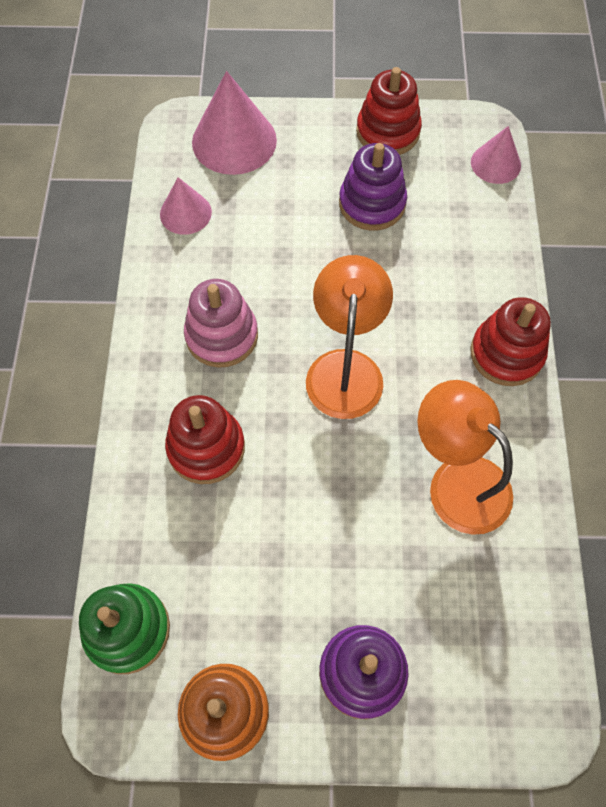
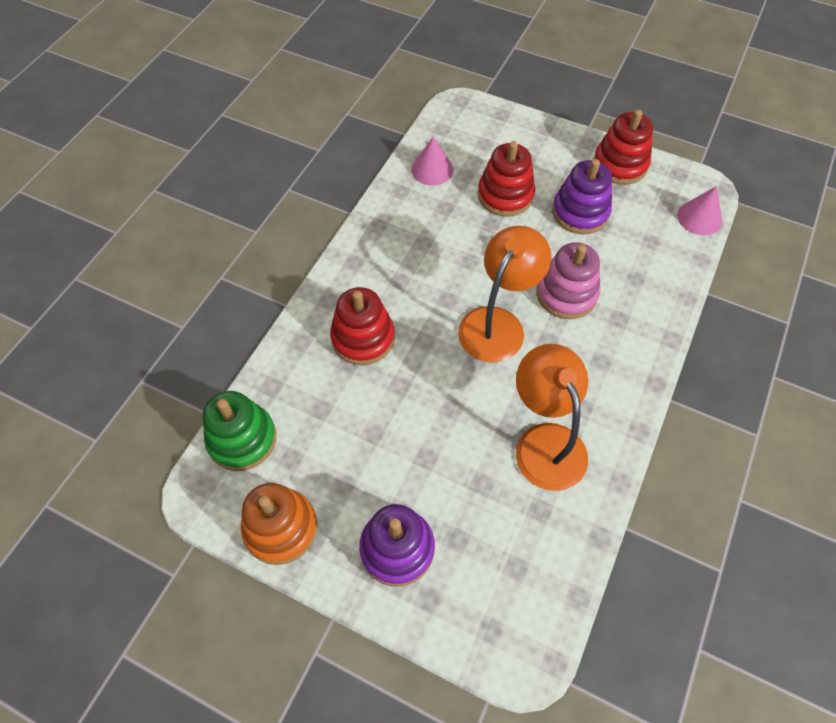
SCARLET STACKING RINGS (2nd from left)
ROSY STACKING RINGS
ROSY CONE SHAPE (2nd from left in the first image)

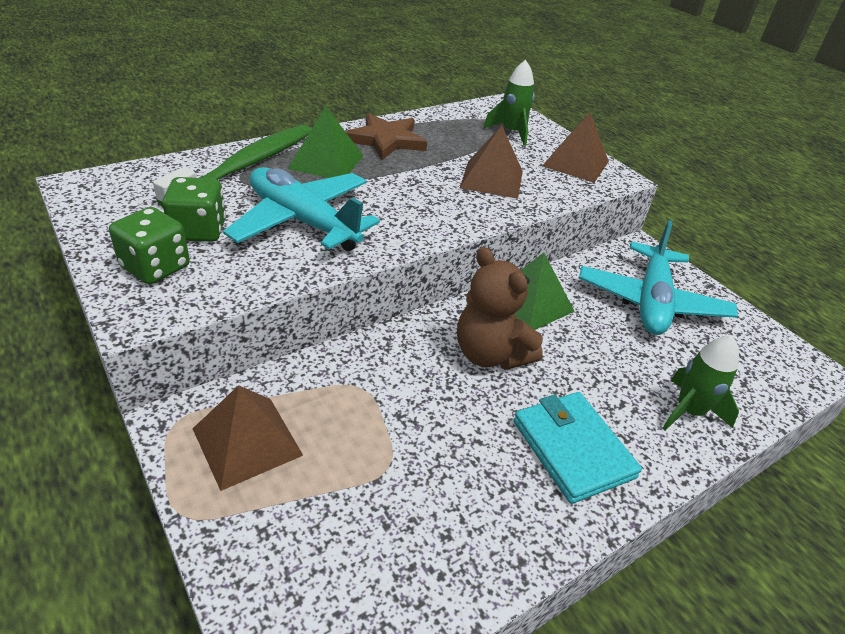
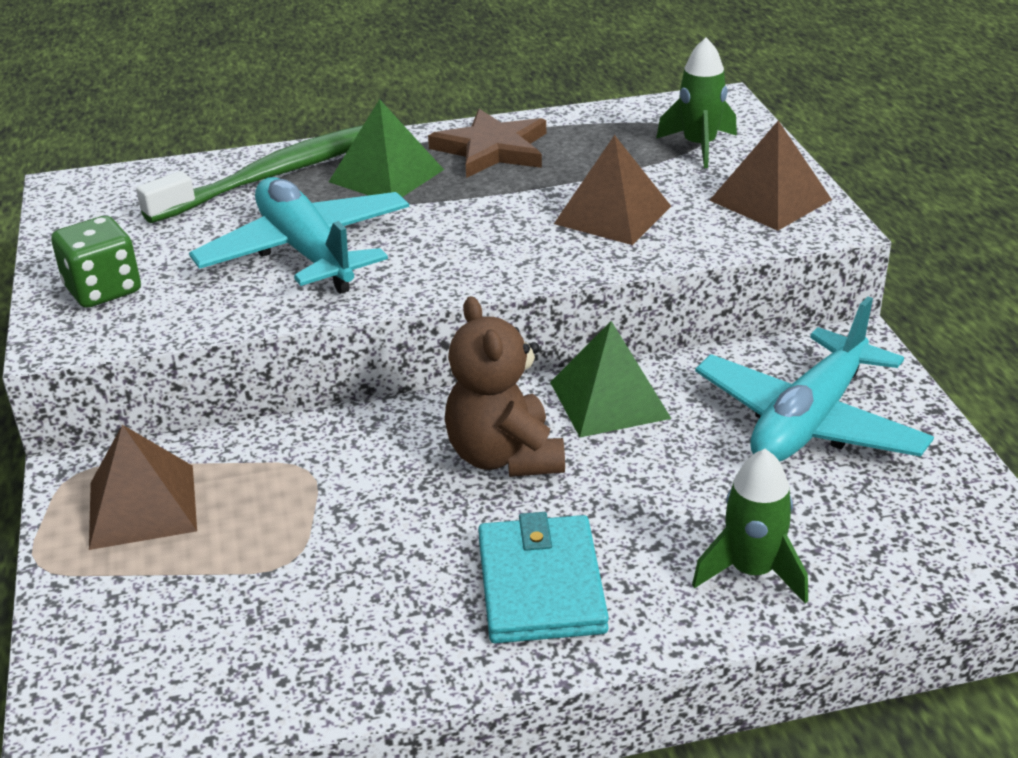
LEAF-GREEN DIE (2nd from left in the first image)

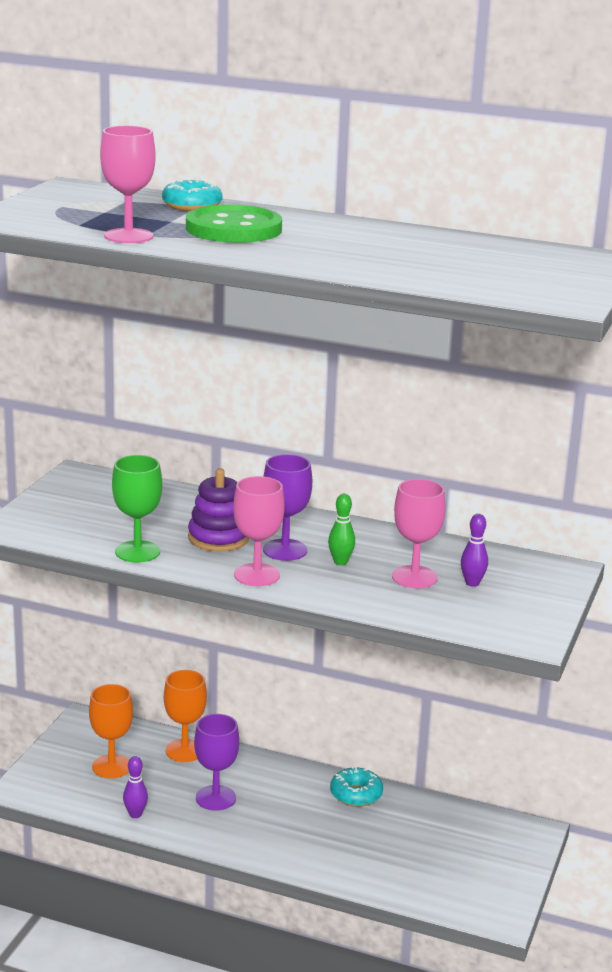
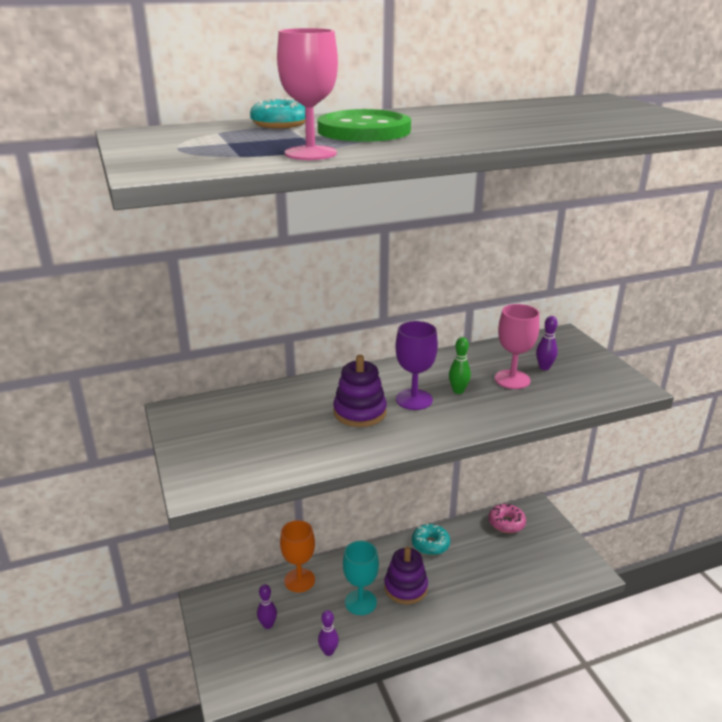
ROYAL PURPLE BOWLING PIN (1st from left)
AQUA GOBLET
ROYAL PURPLE STACKING RINGS (2nd from left)
ROSY DOUGHNUT
LEAF-GREEN GOBLET
ROSY GOBLET (2nd from left in the first image)

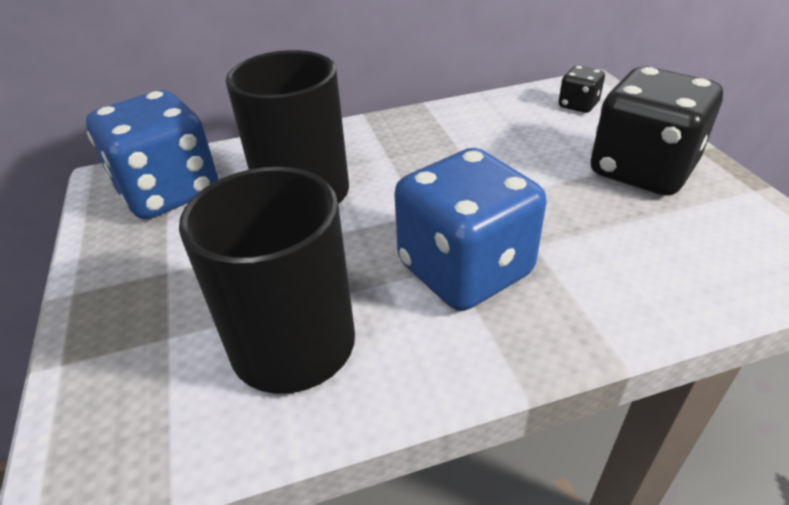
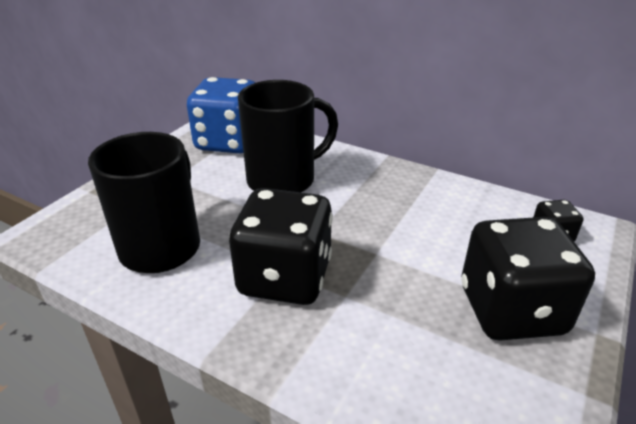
BLACK DIE (1st from left)

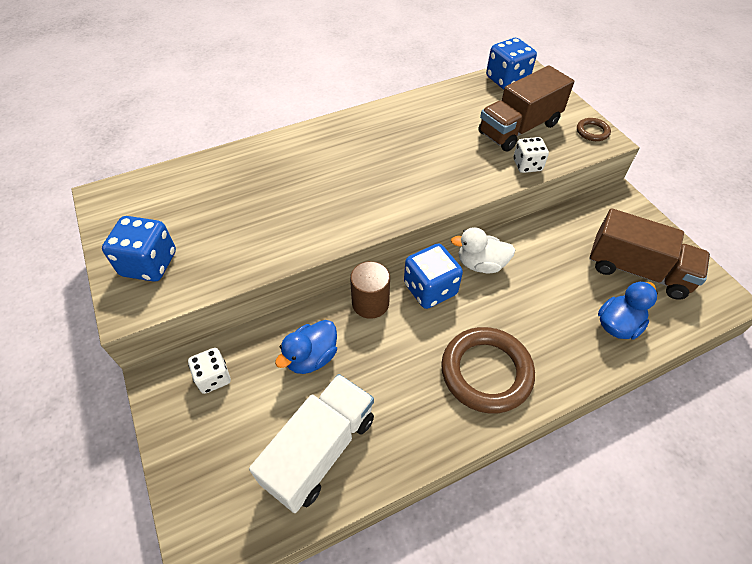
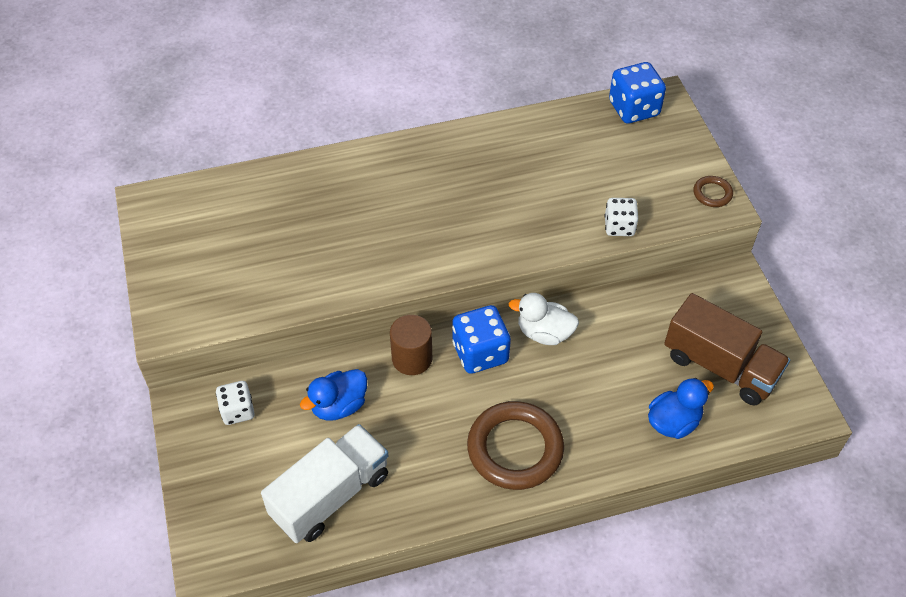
ROYAL BLUE DIE (1st from left in the first image)
RUSSET LORRY (1st from left in the first image)

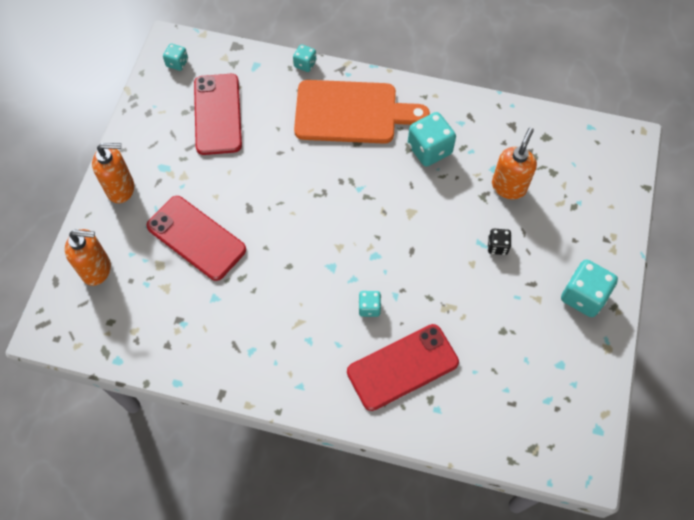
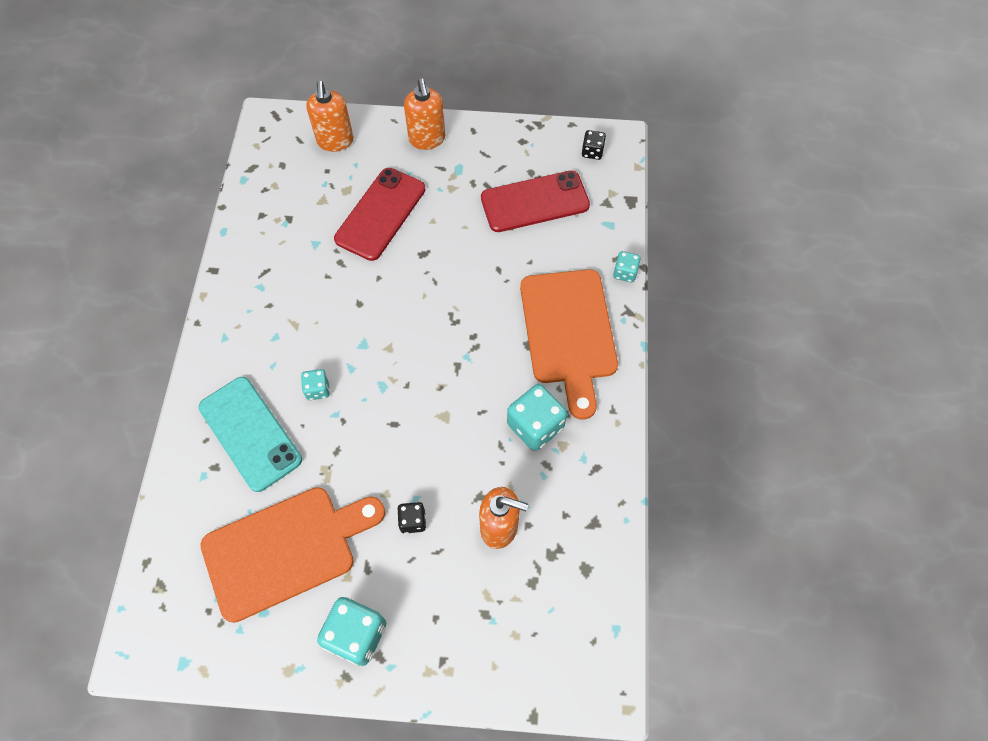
AQUA MOBILE PHONE
BRIGHT ORANGE CUTTING BOARD (1st from left)
BLACK DIE (2nd from left)

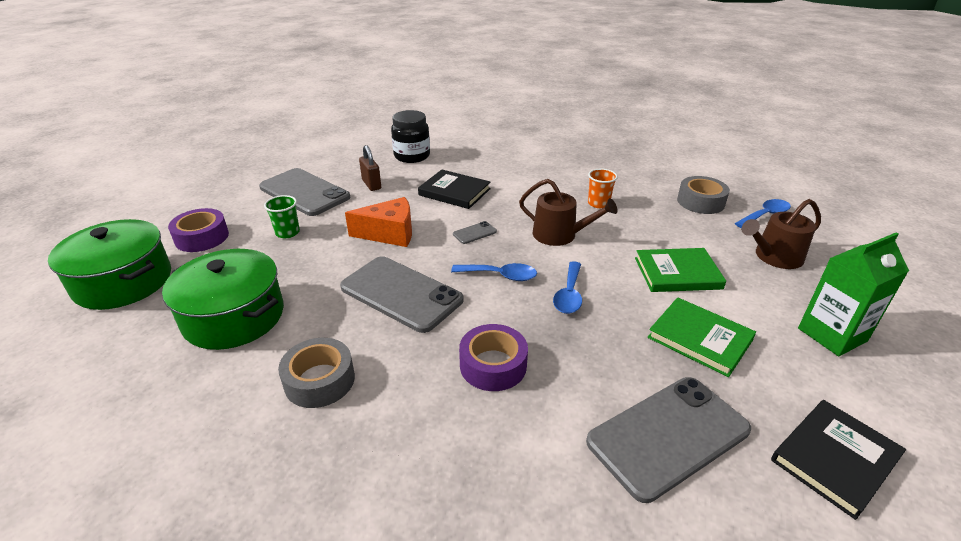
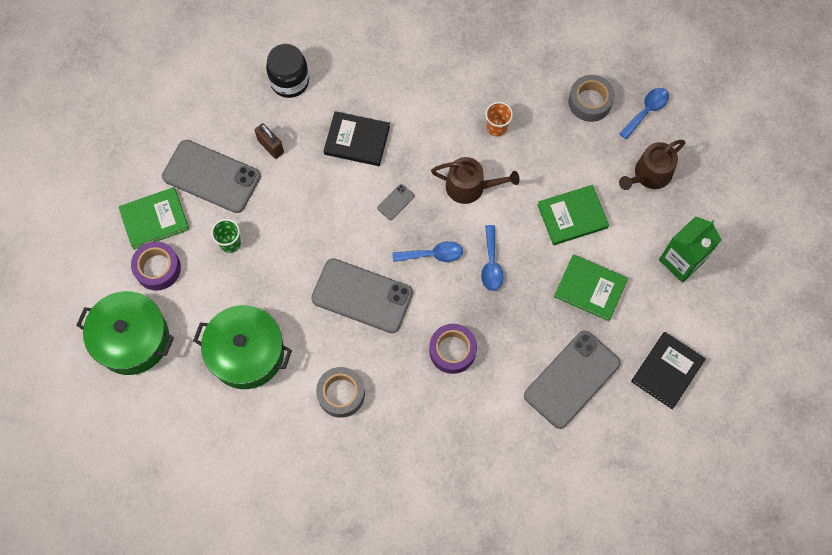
LEAF-GREEN HARDCOVER (1st from left)
BRIGHT ORANGE CHEESE

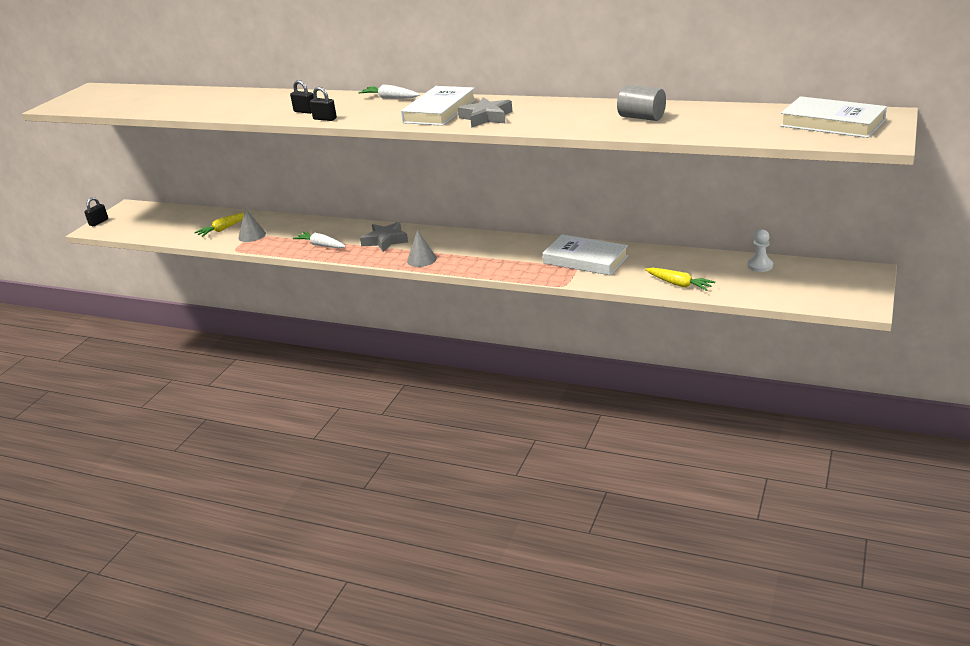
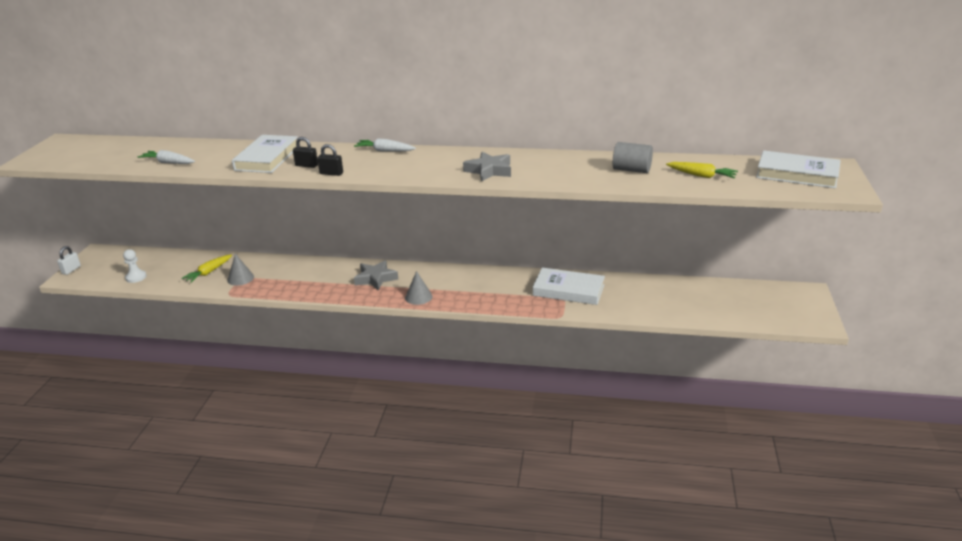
PURE WHITE LOCK
PURE WHITE PAWN
PURE WHITE TOY CARROT (1st from left)
PURE WHITE HARDCOVER (1st from left)
YELLOW TOY CARROT (2nd from left)

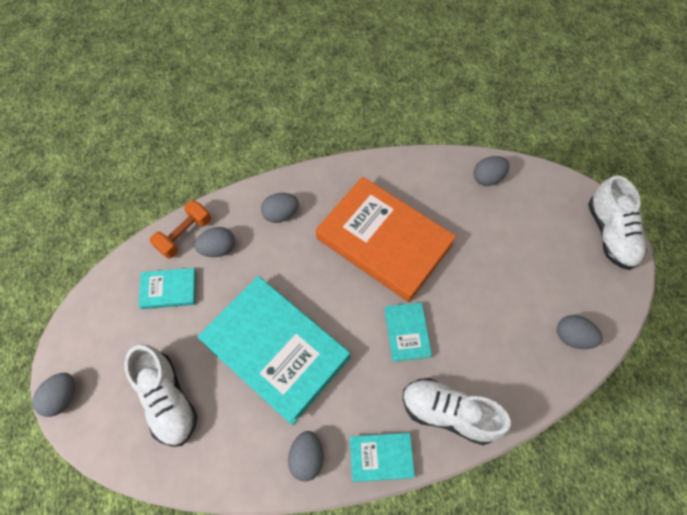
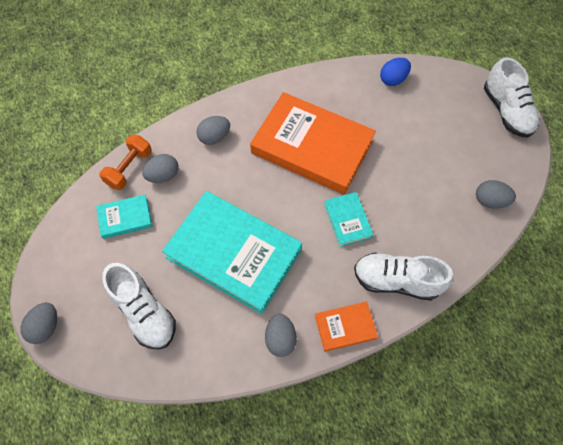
BRIGHT ORANGE HARDCOVER (2nd from left)
ROYAL BLUE TOY EGG

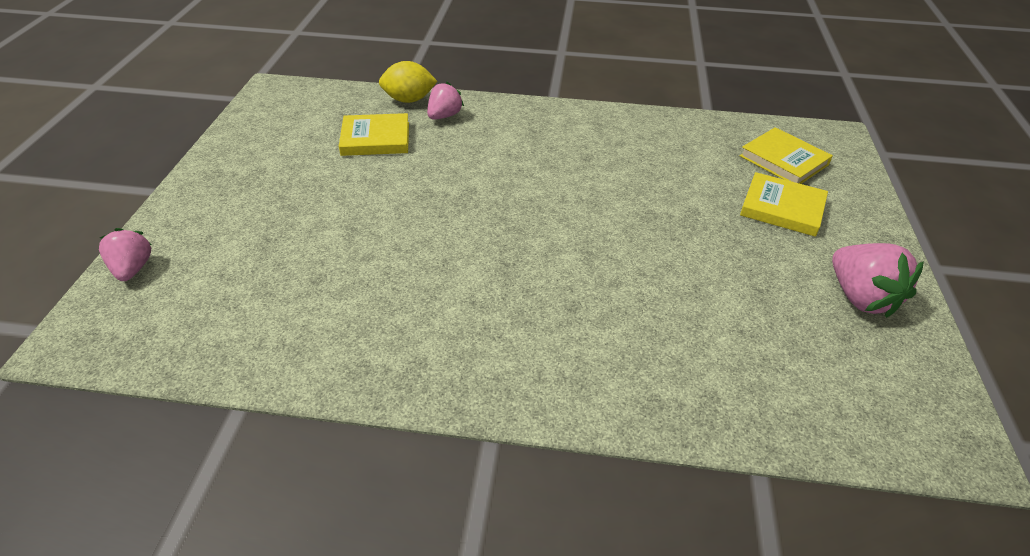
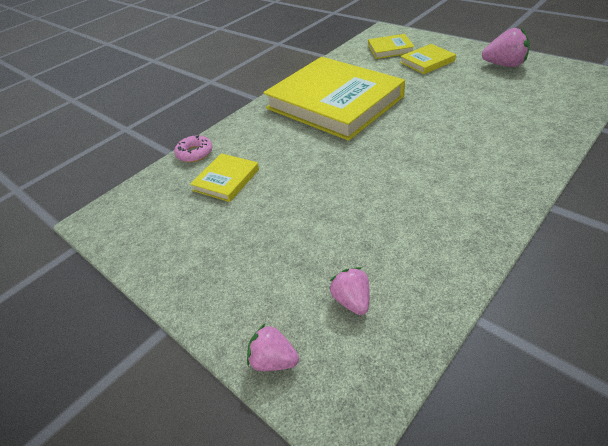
ROSY DOUGHNUT
YELLOW HARDCOVER (2nd from left)
ROSY BERRY (2nd from left)

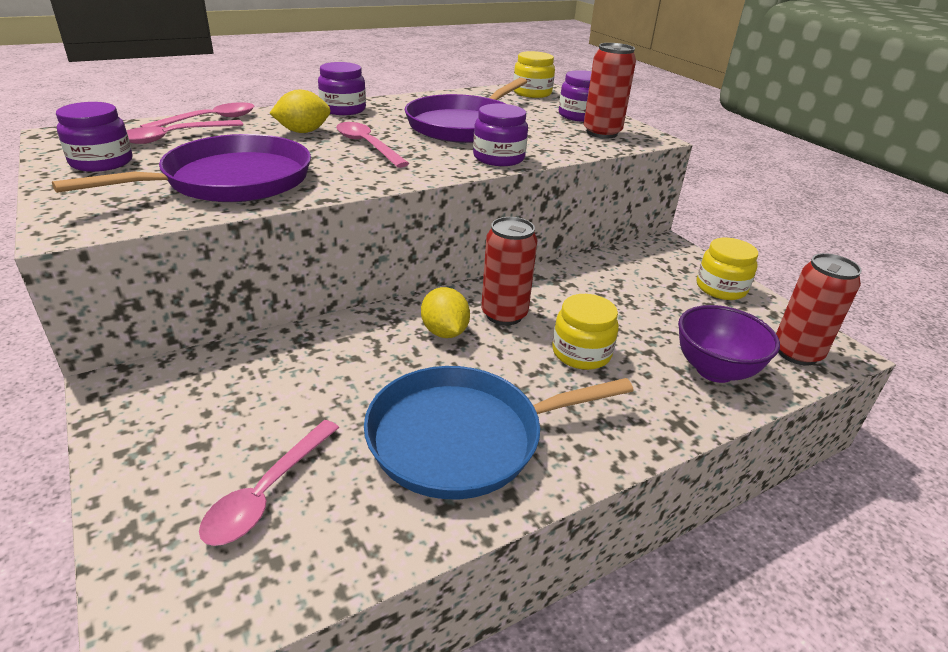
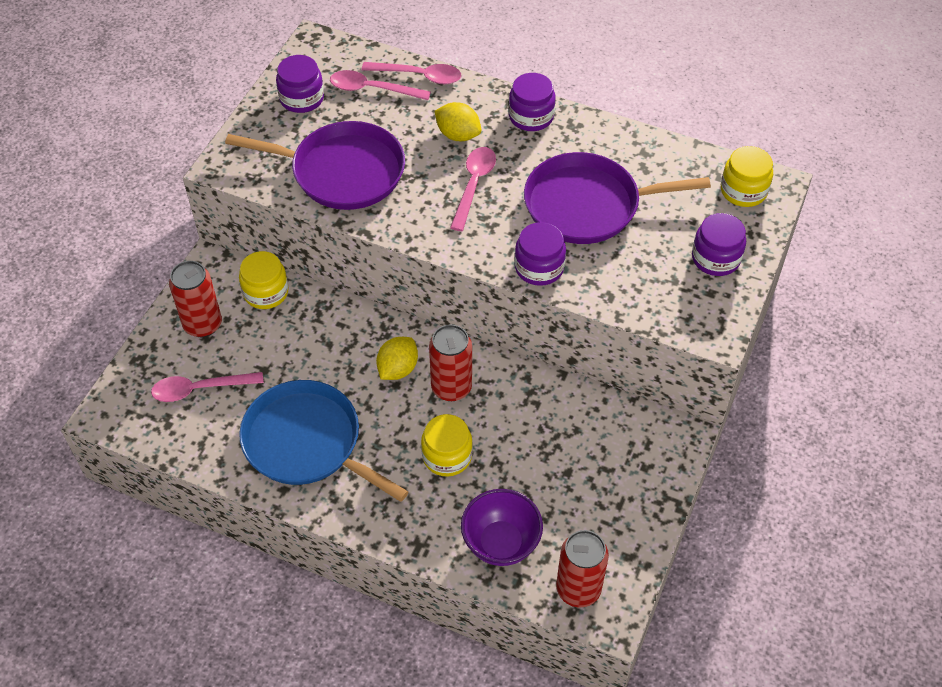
SCARLET CAN (1st from left)
YELLOW JAM JAR (1st from left)

